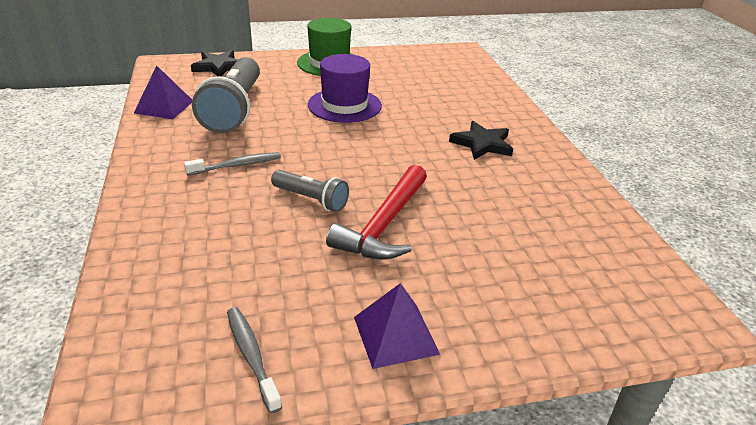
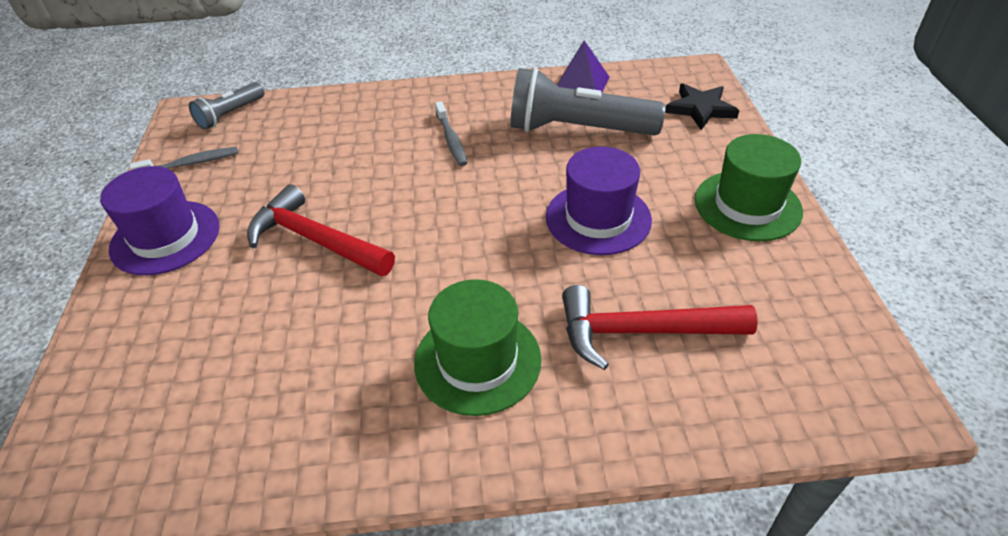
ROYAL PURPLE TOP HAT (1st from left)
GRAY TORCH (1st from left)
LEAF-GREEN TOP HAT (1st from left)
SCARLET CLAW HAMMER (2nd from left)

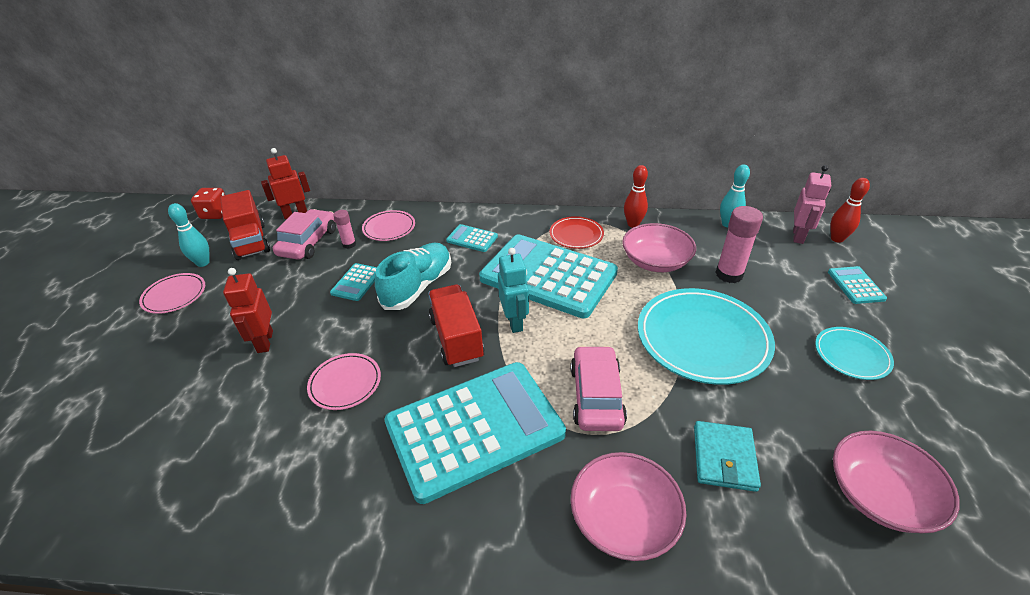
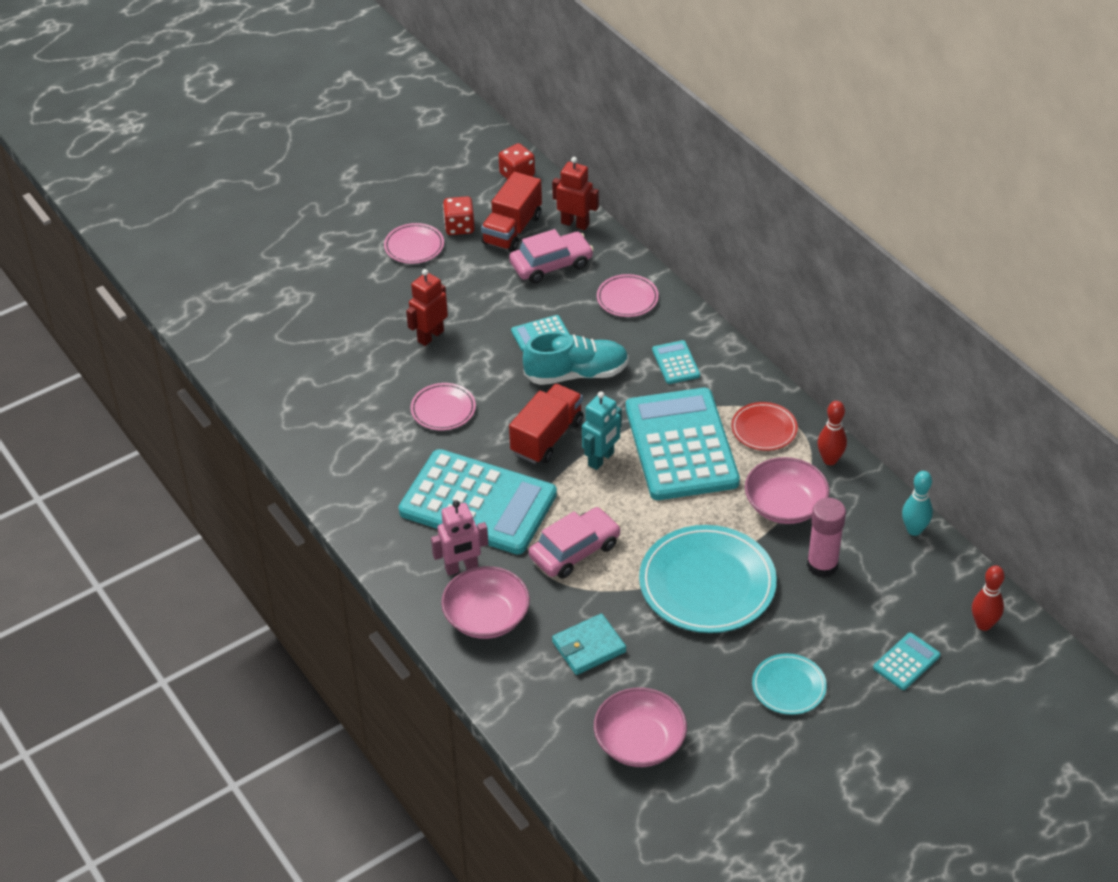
ROSY ROBOT
SCARLET DIE (1st from left)
ROSY STICK OF GLUE (1st from left in the first image)

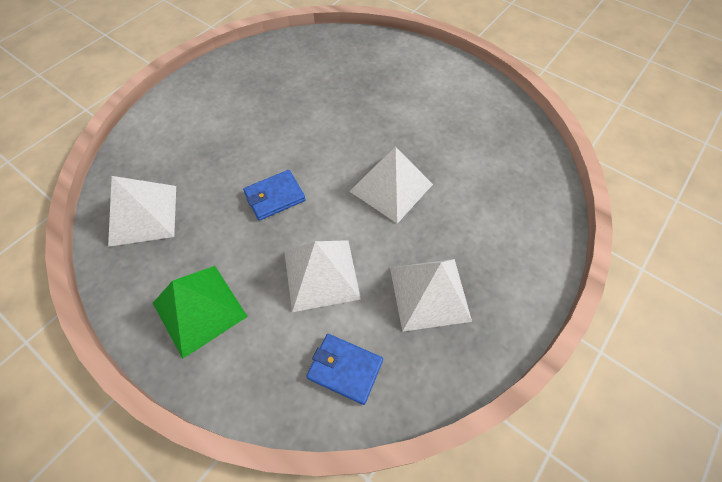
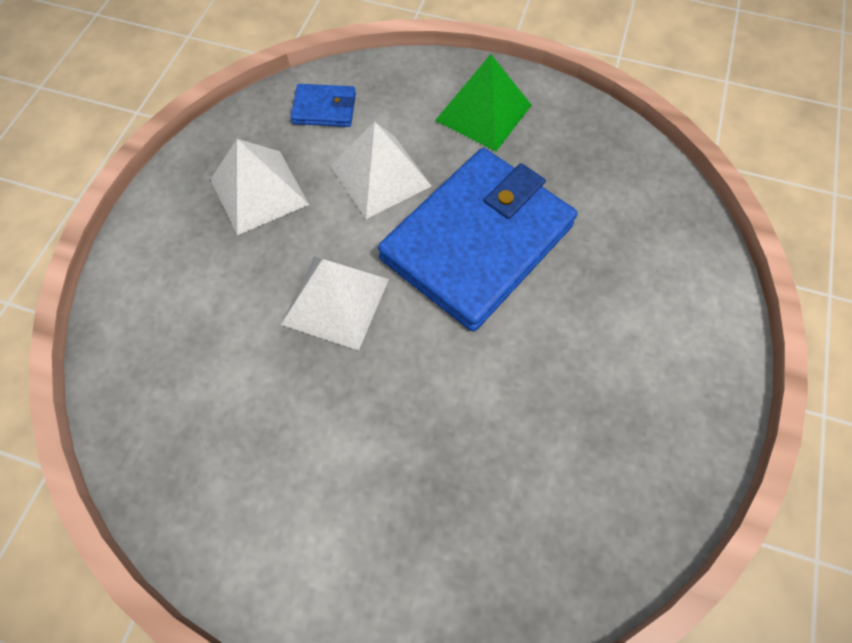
ROYAL BLUE BILLFOLD (2nd from left)
PURE WHITE PYRAMID SHAPE (1st from left in the first image)

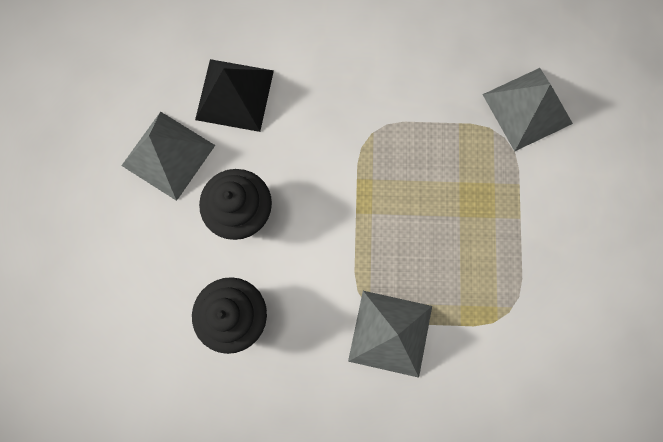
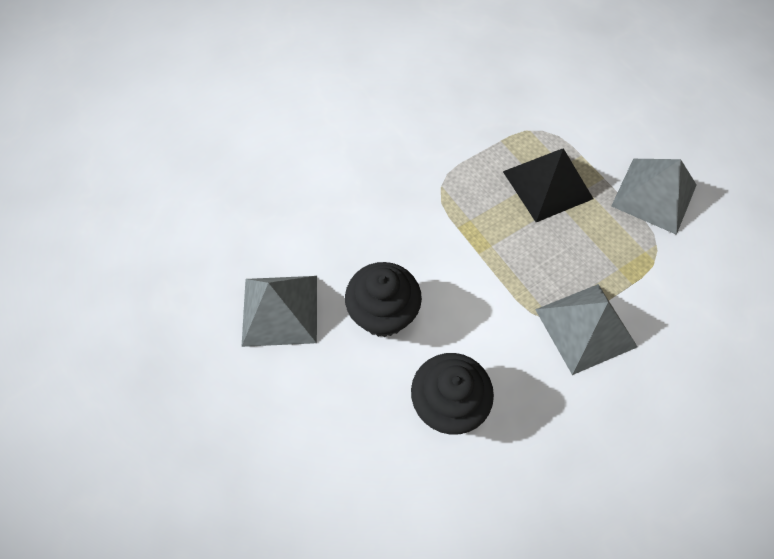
BLACK PYRAMID SHAPE
GRAY PYRAMID SHAPE (3rd from left)

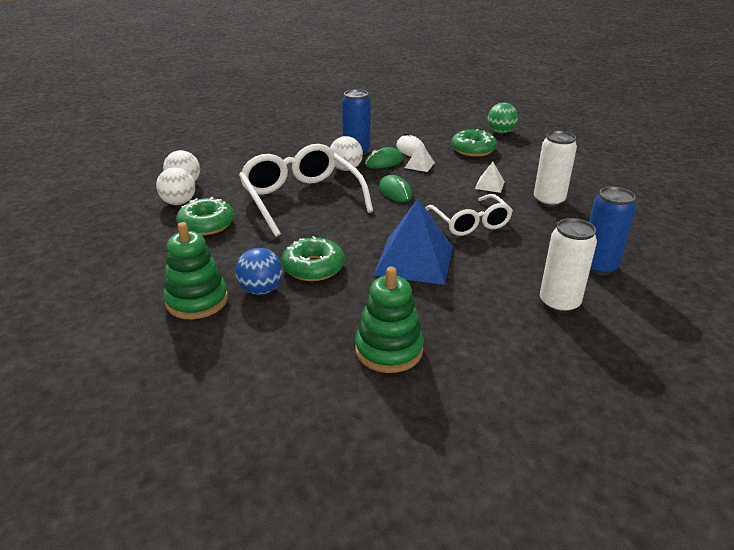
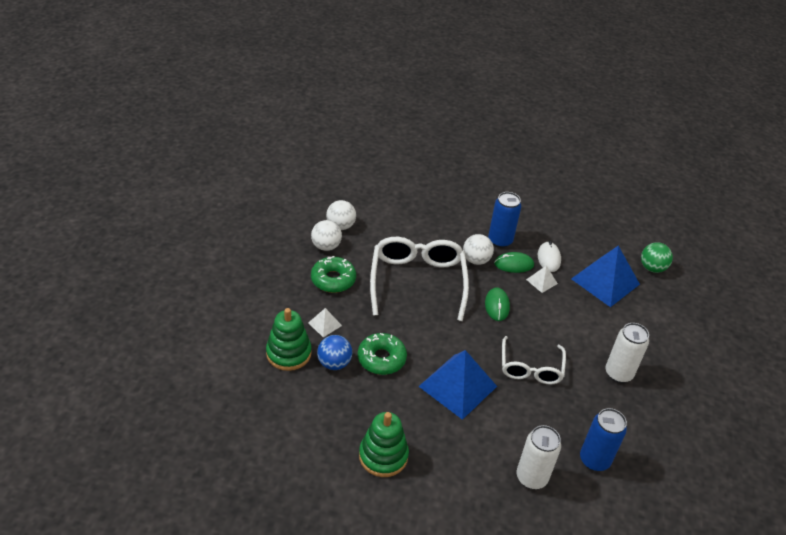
PURE WHITE PYRAMID SHAPE (1st from left)
ROYAL BLUE PYRAMID SHAPE (2nd from left)

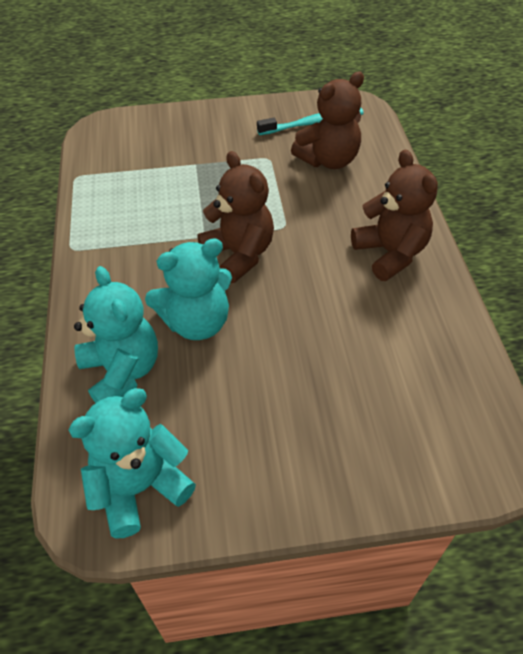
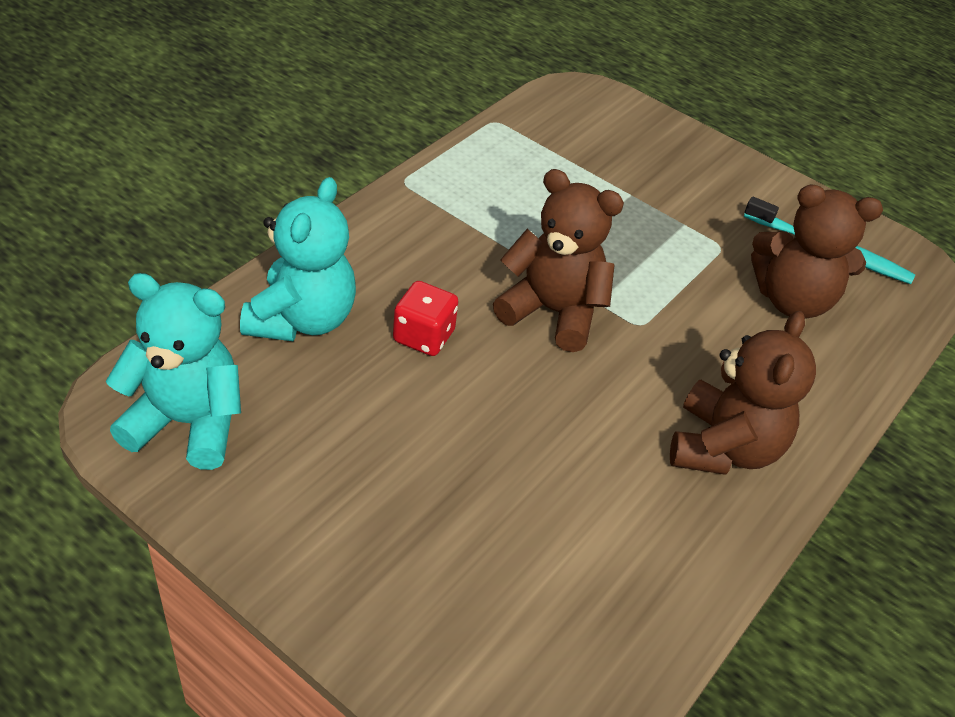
SCARLET DIE
RUSSET STUFFED BEAR (1st from left)

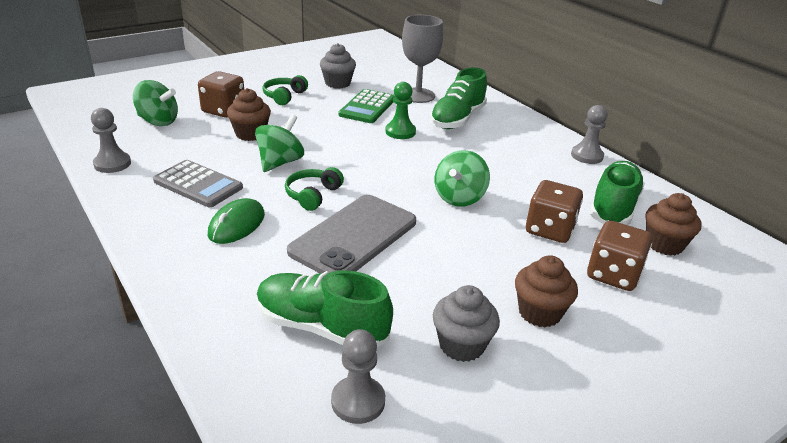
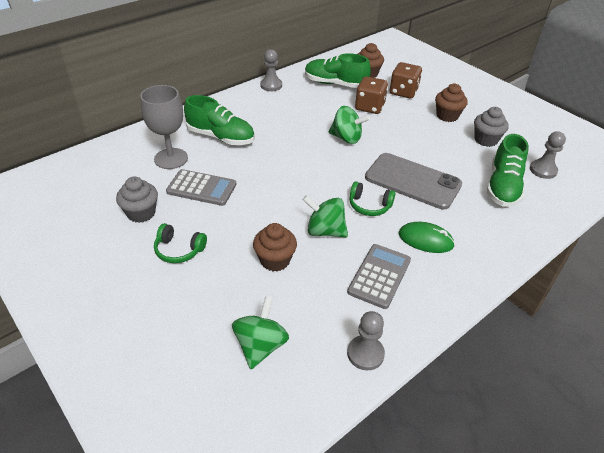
GRAY ADDING MACHINE (1st from left)
RUSSET DIE (1st from left in the first image)
LEAF-GREEN PAWN

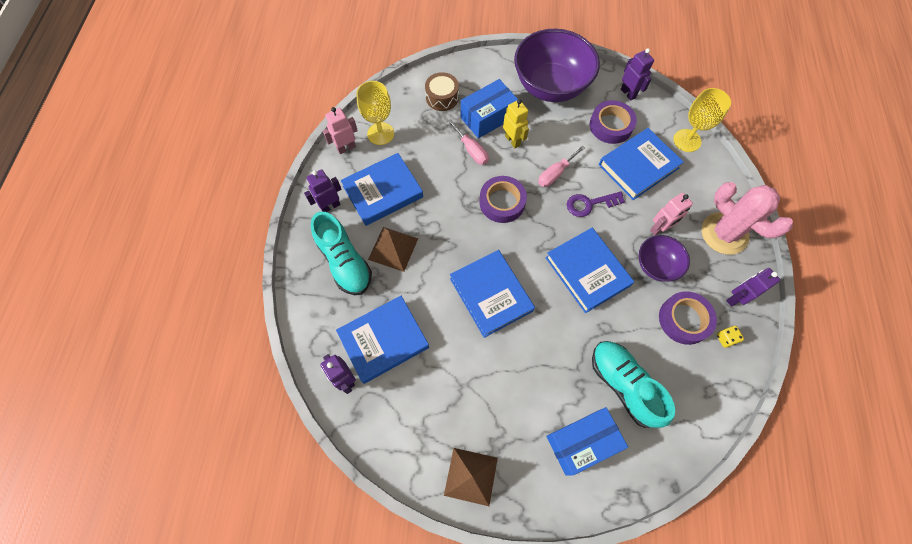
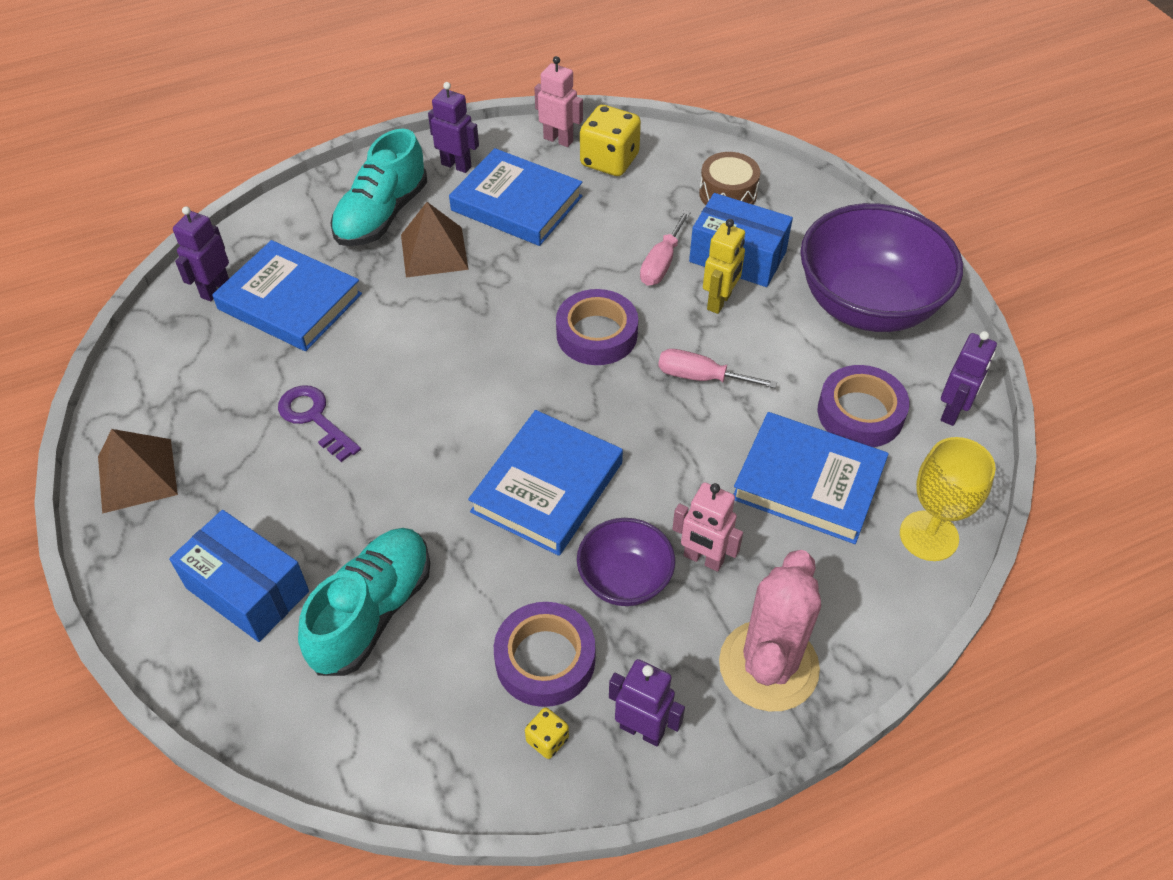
ROYAL PURPLE LATCHKEY
YELLOW DIE (2nd from left)
ROYAL BLUE HARDCOVER (3rd from left in the first image)

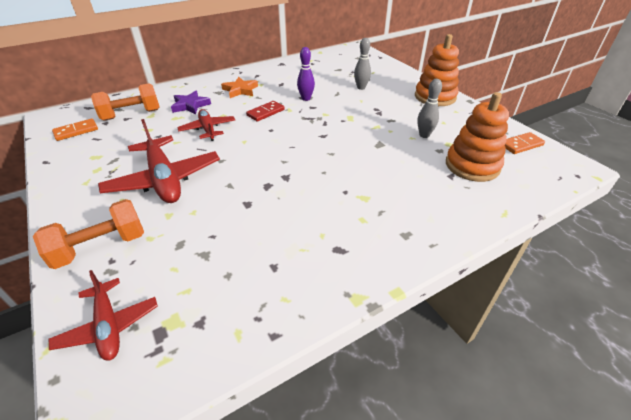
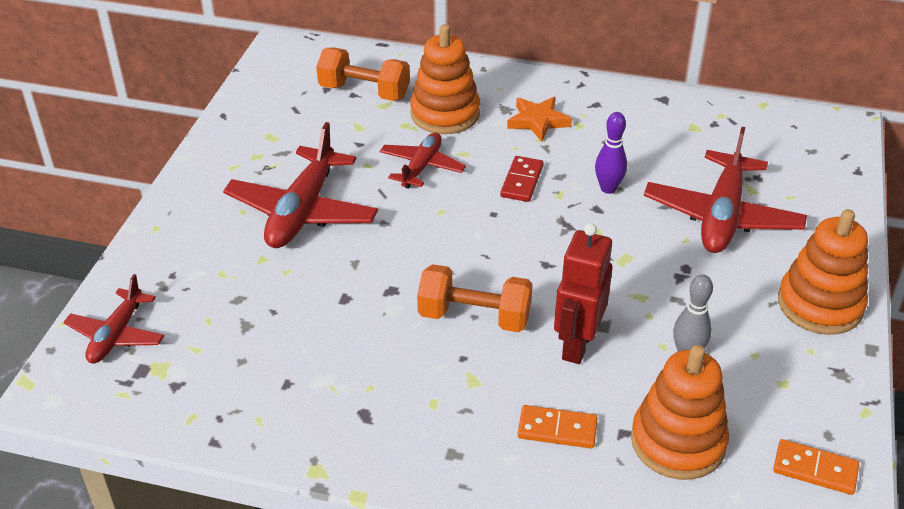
BRIGHT ORANGE STACKING RINGS (1st from left)
BRIGHT ORANGE FREE WEIGHT (2nd from left)
SCARLET DOMINO PIECE
BRIGHT ORANGE DOMINO PIECE (1st from left)
SCARLET ROBOT
SCARLET PLANE (4th from left)

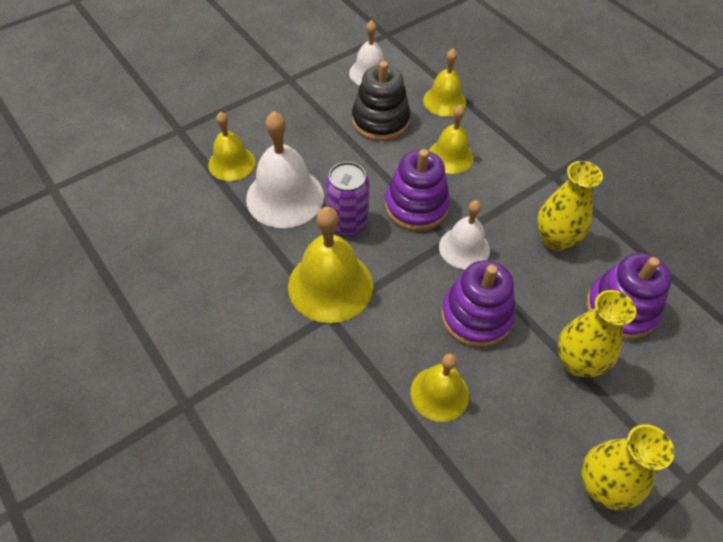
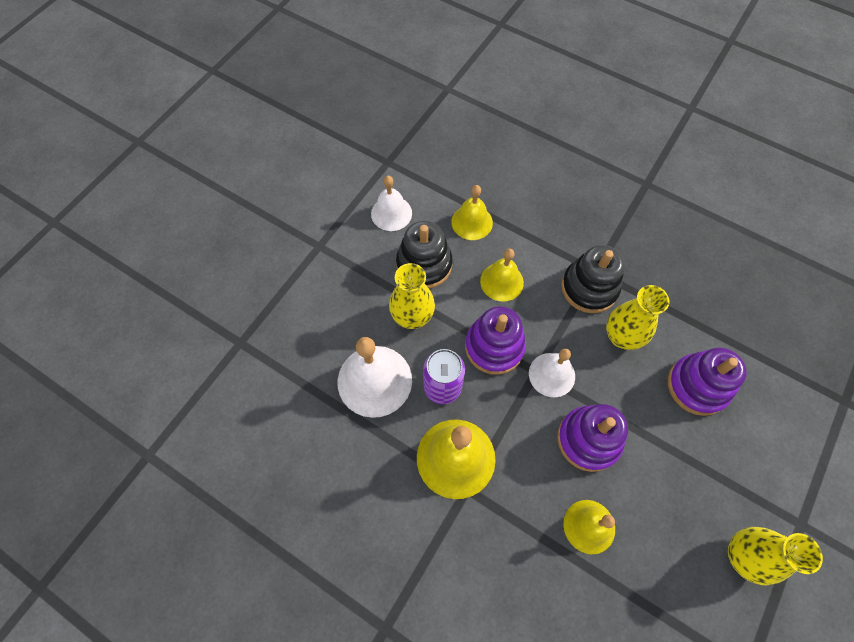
YELLOW FLOWER VASE (1st from left)
BLACK STACKING RINGS (2nd from left)
YELLOW HAND BELL (1st from left in the first image)

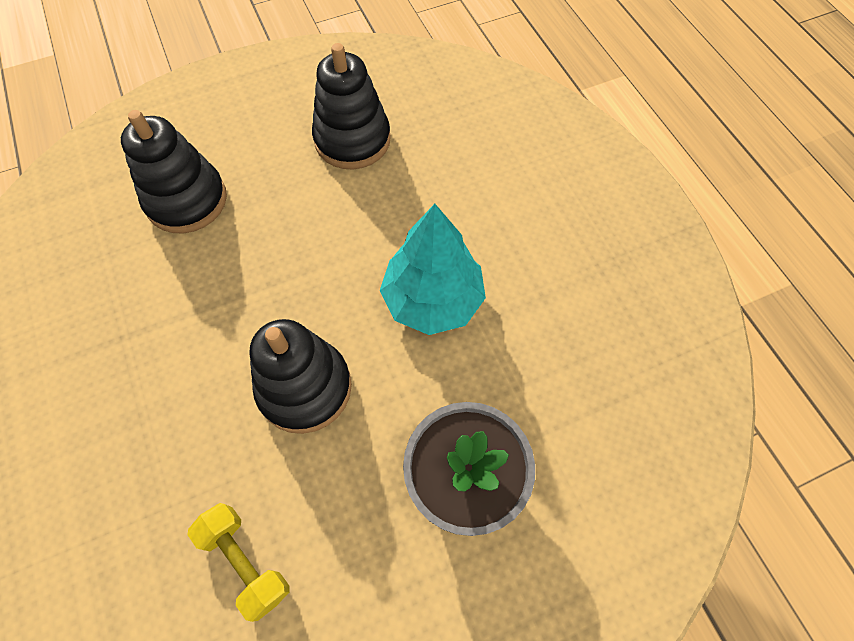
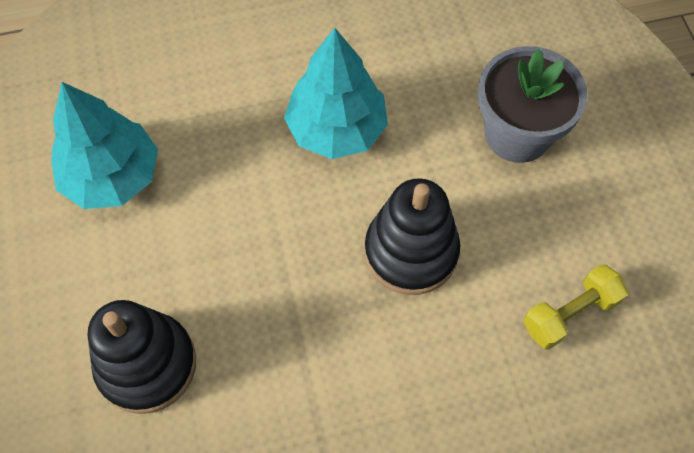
AQUA TOY TREE (1st from left)

